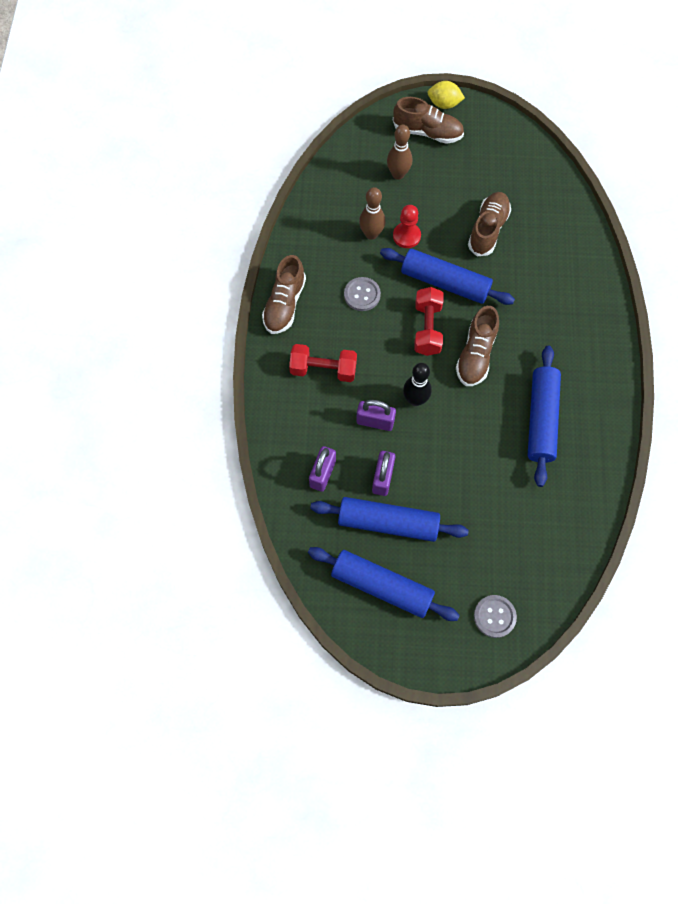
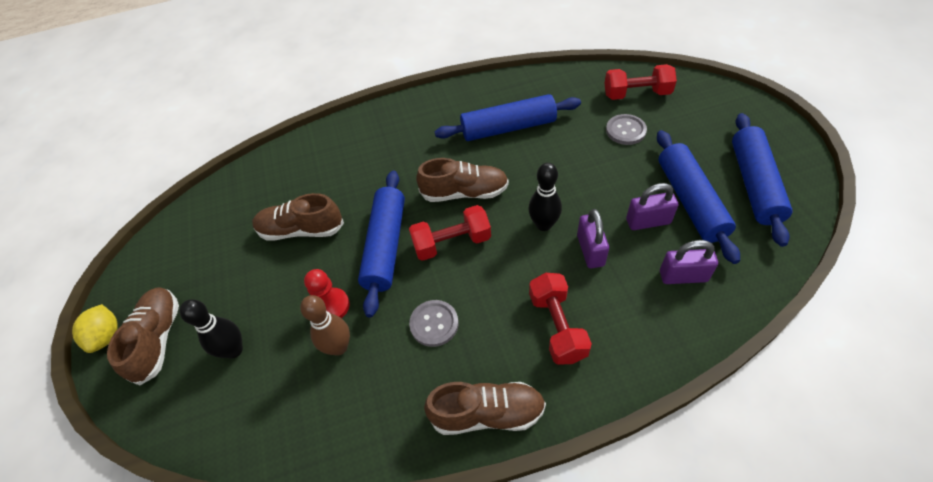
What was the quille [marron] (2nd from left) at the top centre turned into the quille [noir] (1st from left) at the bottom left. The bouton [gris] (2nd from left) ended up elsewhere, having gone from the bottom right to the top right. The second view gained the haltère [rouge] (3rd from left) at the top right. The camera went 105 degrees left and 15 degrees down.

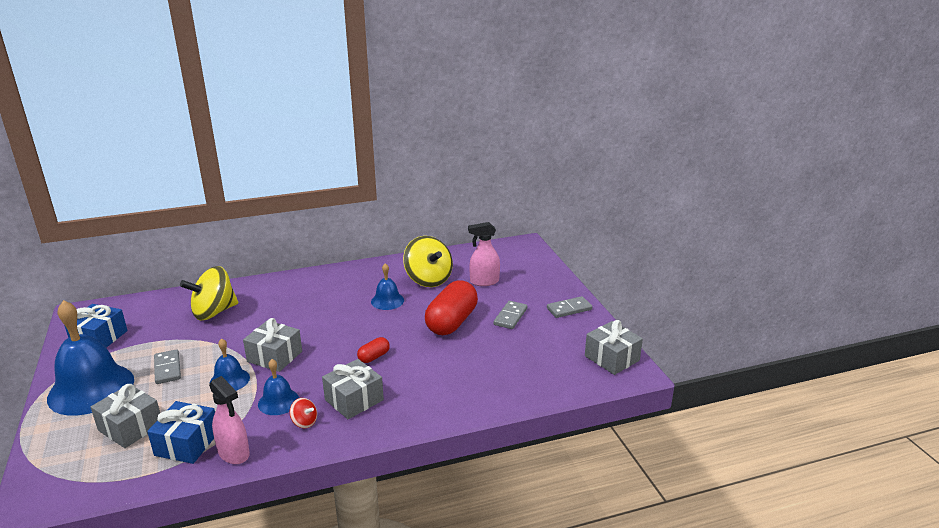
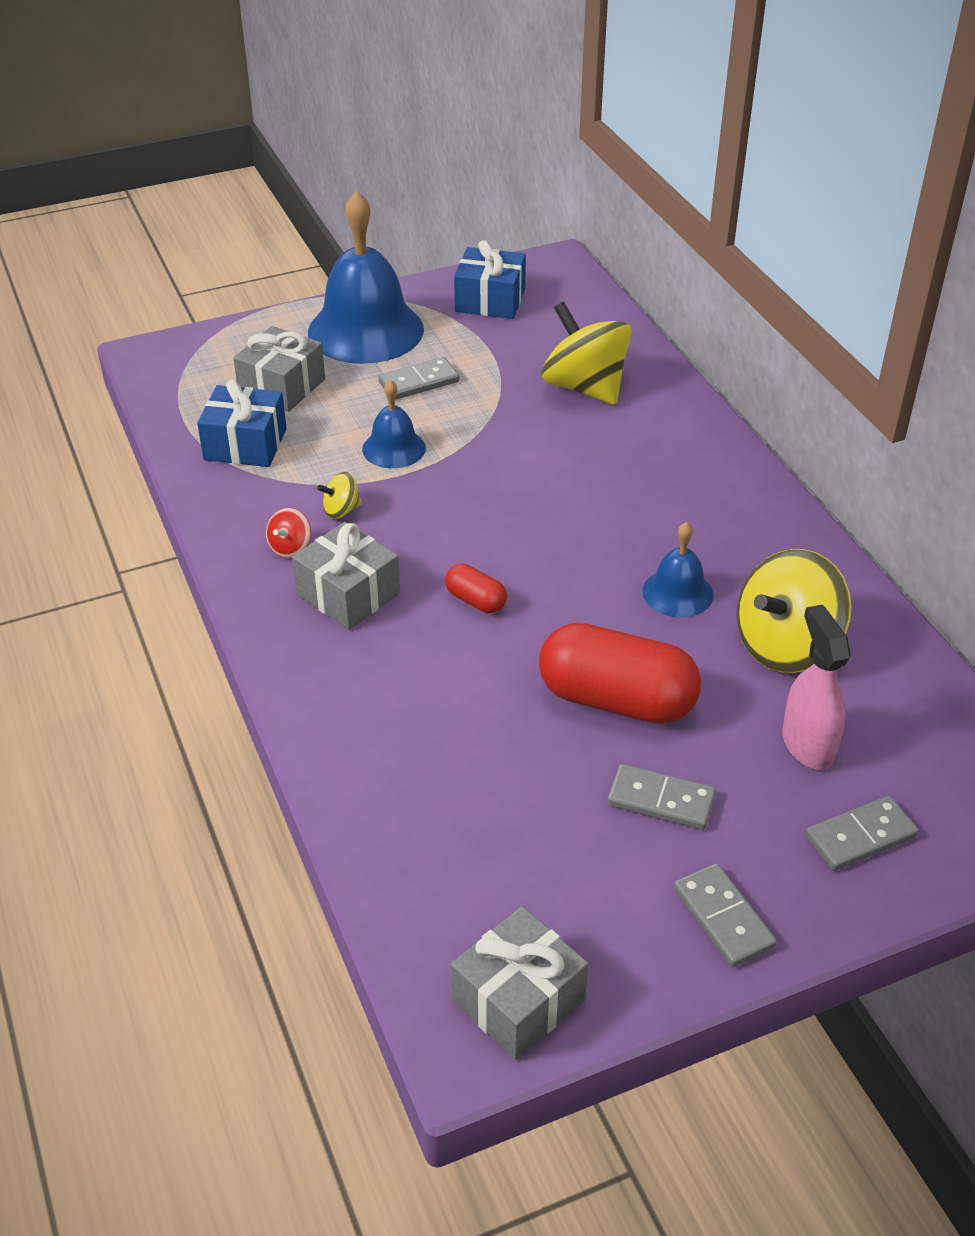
The second view lost the cadeau [gris] (2nd from left) at the middle left. Where the cloche [bleu] (3rd from left) stood at the bottom left, the toupie [jaune] (1st from left) came to stand at the centre. The second view lost the vaporisateur [rose] (1st from left) at the bottom left. The second view gained the domino [gris] (4th from left) at the bottom right. The camera went 85 degrees right and 15 degrees up.

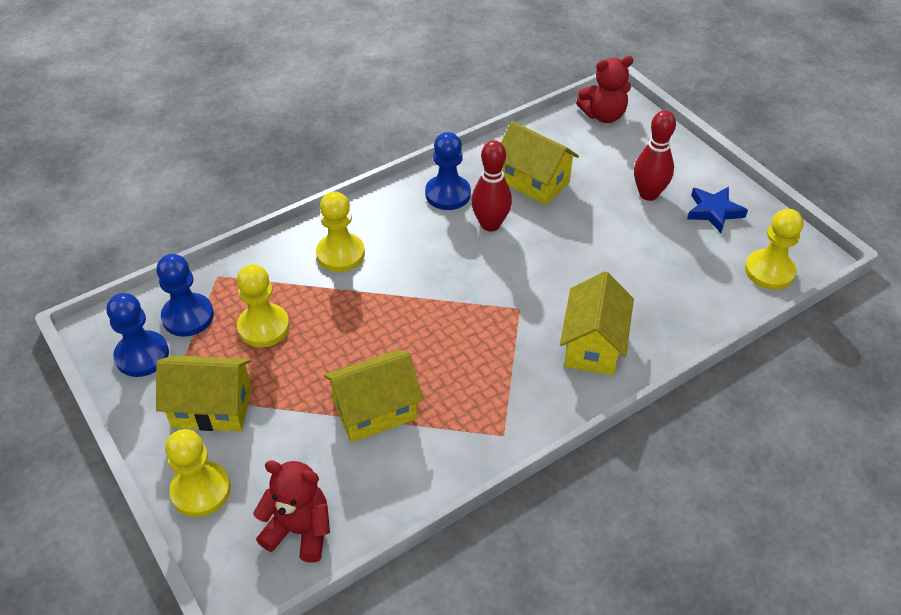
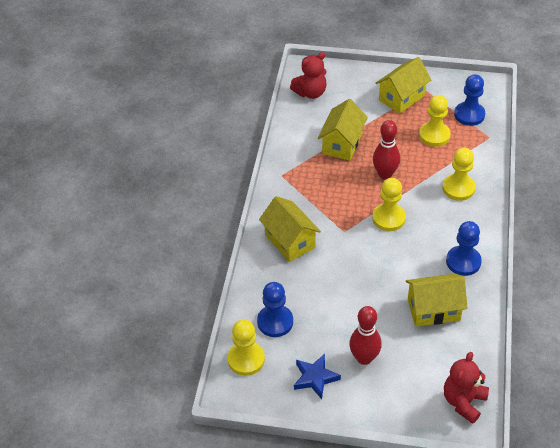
The quille [rouge] (1st from left in the first image) ended up elsewhere, having gone from the top centre to the top right. The pion [bleu] (1st from left) ended up elsewhere, having gone from the middle left to the bottom centre. The pion [jaune] (1st from left in the first image) ended up elsewhere, having gone from the bottom left to the middle right. The camera went 135 degrees right and 0 degrees up.

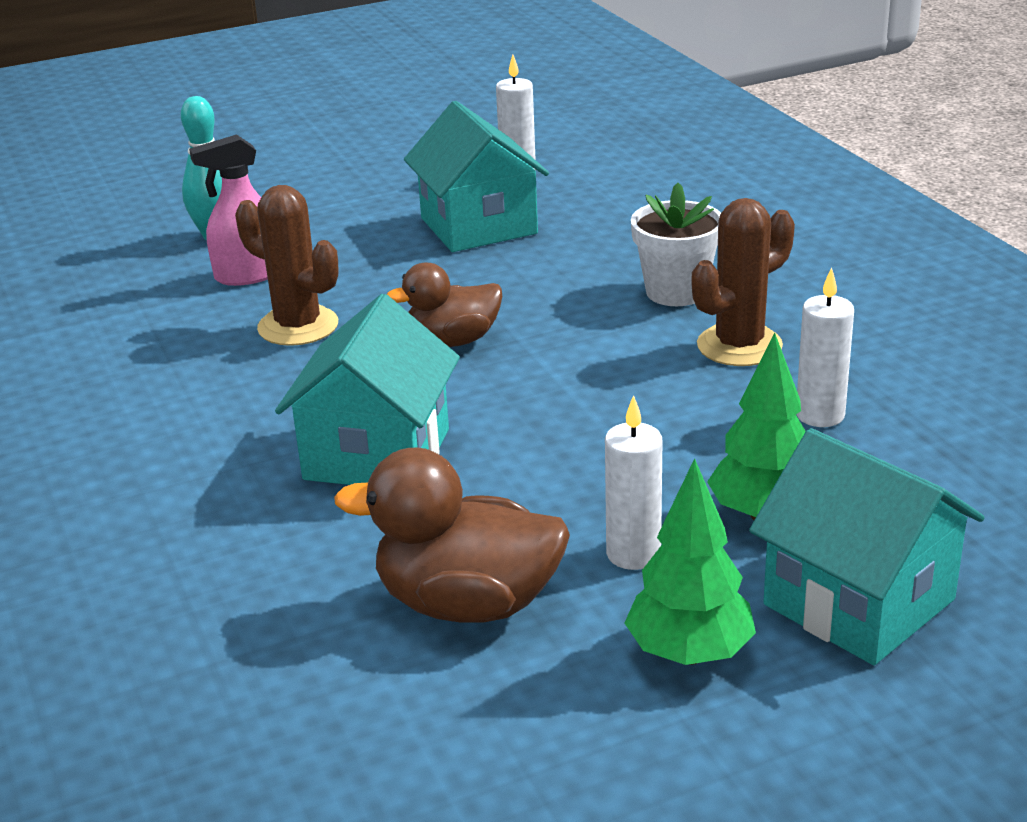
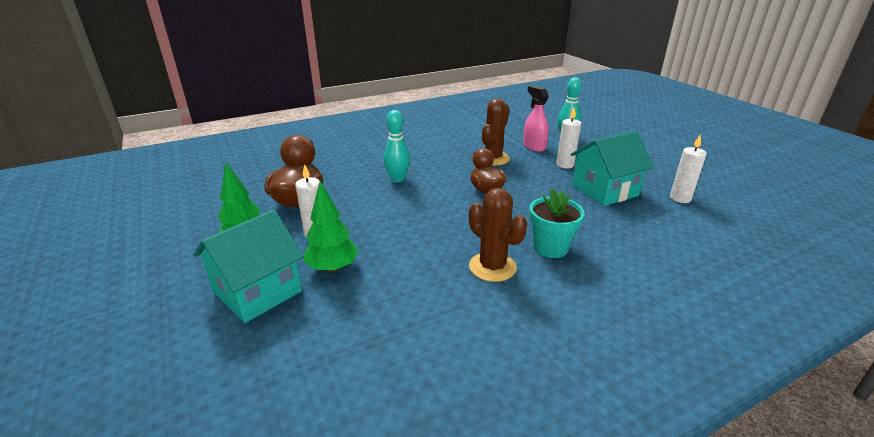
What was the pot de fleurs [blanc] at the top centre turned into the pot de fleurs [turquoise] at the centre. The bougie [blanc] (3rd from left in the first image) ended up elsewhere, having gone from the middle right to the top centre. Where the maison [turquoise] (1st from left) stood at the centre, the quille [turquoise] (1st from left) came to stand at the centre. The camera went 85 degrees right and 0 degrees up.

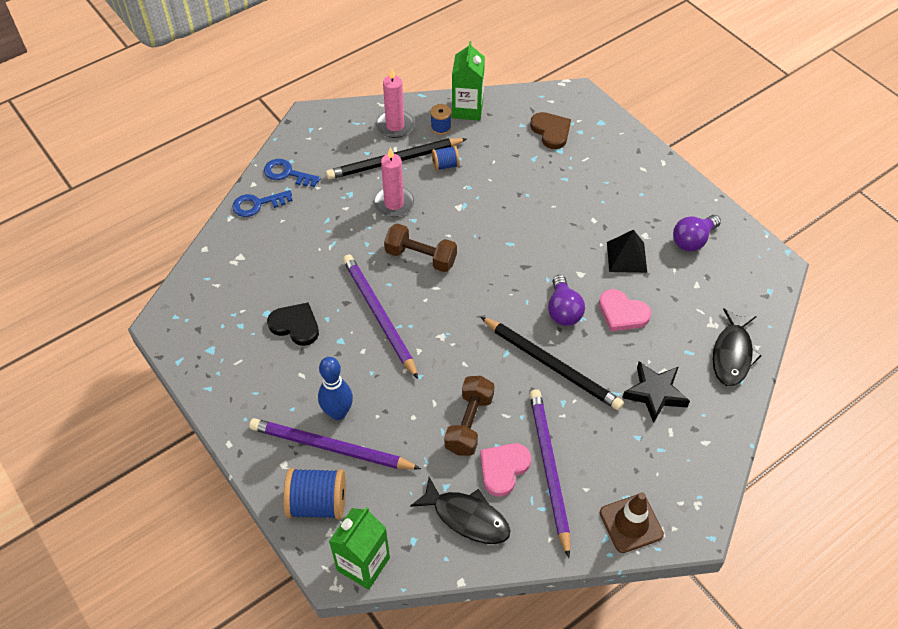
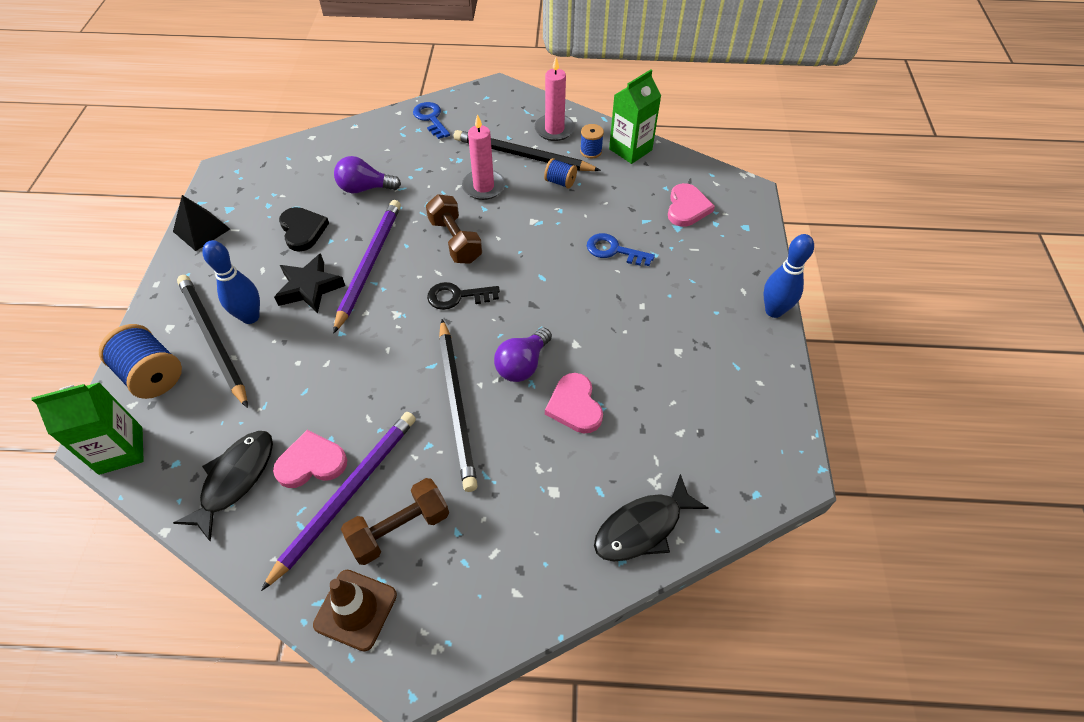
What was the cœur [marron] at the top centre turned into the cœur [rose] (3rd from left) at the top centre. The clé [bleu] (1st from left in the first image) ended up elsewhere, having gone from the top left to the centre. The ampoule [violet] (2nd from left in the first image) ended up elsewhere, having gone from the middle right to the top centre. The pyramide [noir] ended up elsewhere, having gone from the middle right to the top left. The étoile [noir] ended up elsewhere, having gone from the middle right to the middle left. The haltère [marron] (2nd from left in the first image) ended up elsewhere, having gone from the centre to the bottom centre. What was the crayon [violet] (1st from left) at the bottom centre turned into the crayon [noir] (1st from left) at the middle left. The poisson [noir] (1st from left) at the bottom centre ended up facing another way, 135 degrees counterclockwise from before. The second view gained the quille [bleu] (2nd from left) at the middle right. The second view gained the clé [noir] at the centre. The camera went 40 degrees right and 0 degrees up.

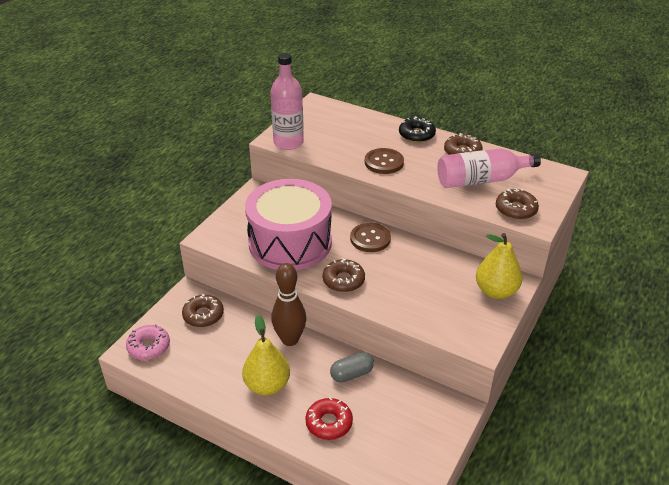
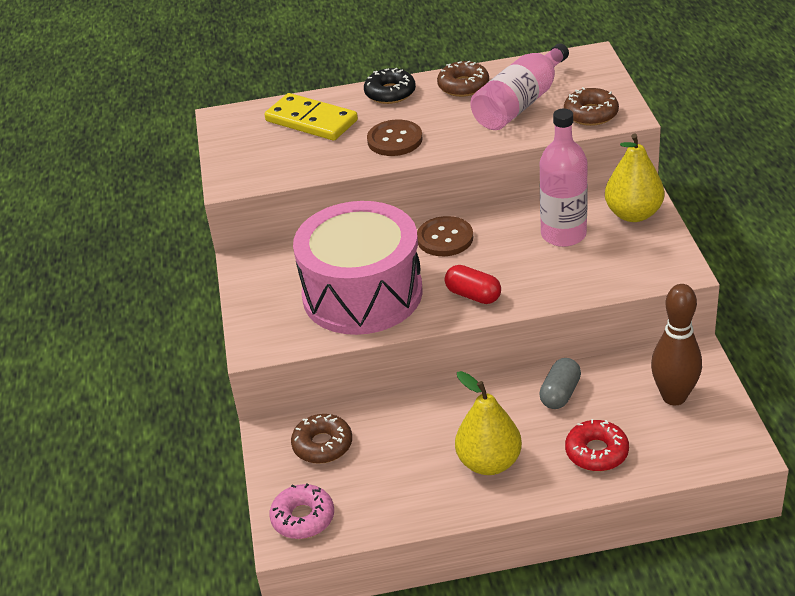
The bouteille [rose] (1st from left in the first image) ended up elsewhere, having gone from the top centre to the top right. Where the beignet [marron] (2nd from left) stood at the centre, the gélule [rouge] came to stand at the centre. The quille [marron] ended up elsewhere, having gone from the centre to the middle right. The second view gained the domino [jaune] at the top centre. The camera went 35 degrees left and 0 degrees up.

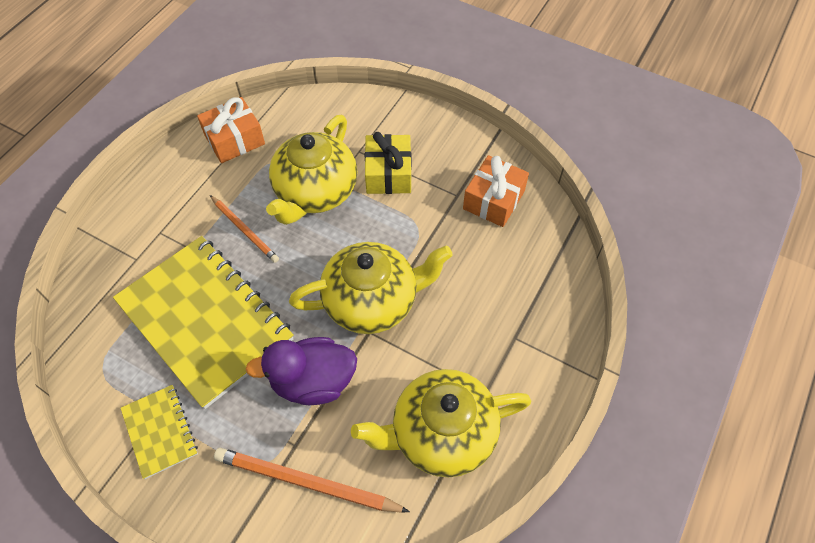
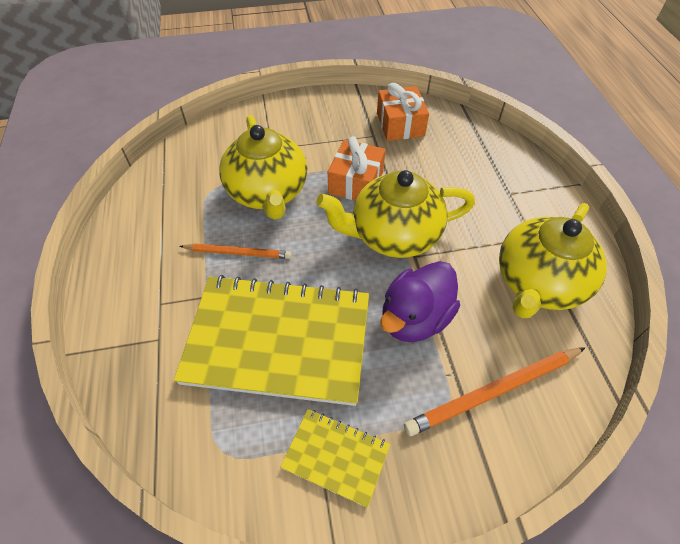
The cadeau [orange] (1st from left) ended up elsewhere, having gone from the top left to the top centre. The second view lost the cadeau [jaune] at the top centre. The théière [jaune] (2nd from left) at the centre ended up facing another way, 135 degrees counterclockwise from before. The camera went 40 degrees left and 5 degrees down.

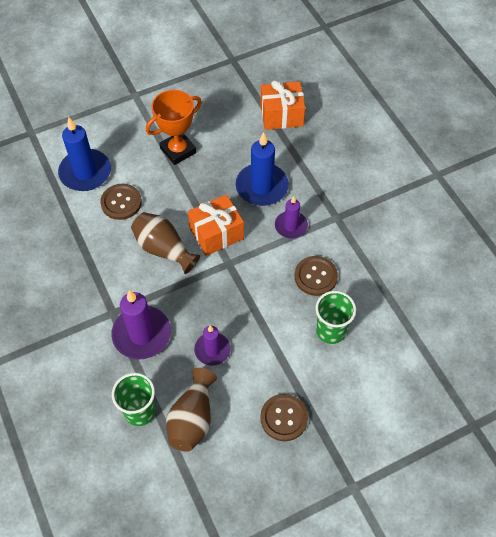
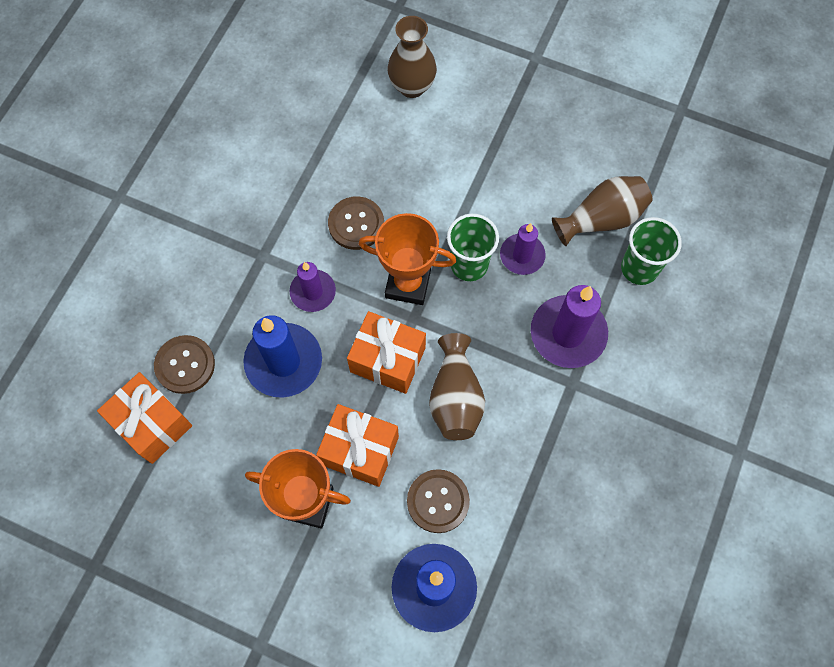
The gobelet [vert] (2nd from left in the first image) ended up elsewhere, having gone from the middle right to the centre. The bouton [marron] (2nd from left in the first image) ended up elsewhere, having gone from the bottom centre to the middle left. The second view gained the vase [marron] (1st from left) at the top centre. The second view gained the trophée [orange] (2nd from left) at the centre. The second view gained the cadeau [orange] (2nd from left) at the bottom centre. The camera went 130 degrees left and 10 degrees up.

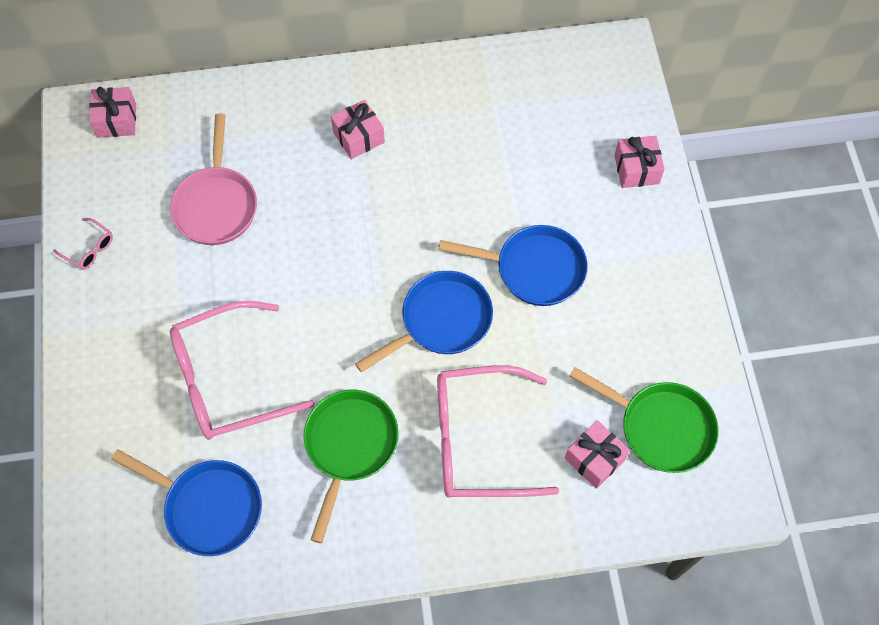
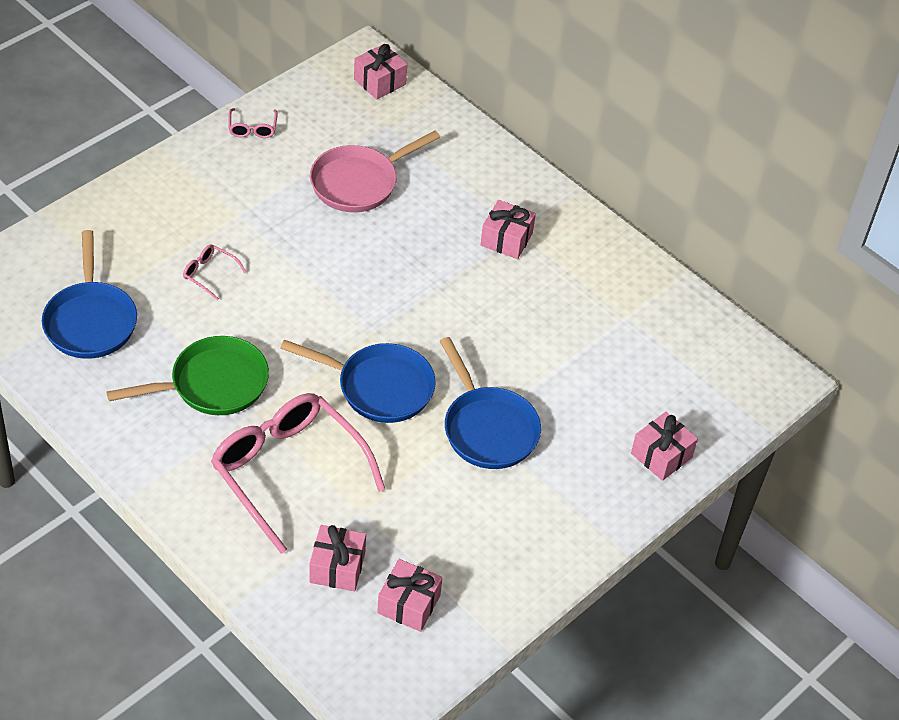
The size of the lunettes [rose] (2nd from left in the first image) at the middle left changed by a factor of 0.40. Where the poêle [vert] (2nd from left) stood at the bottom right, the cadeau [rose] (3rd from left) came to stand at the bottom centre. The camera went 50 degrees right and 15 degrees down.

